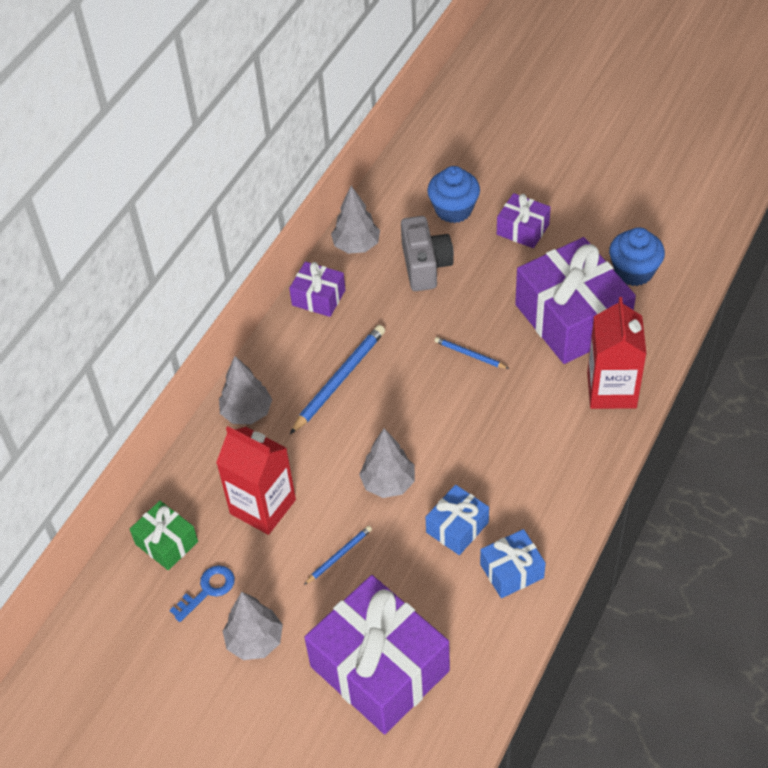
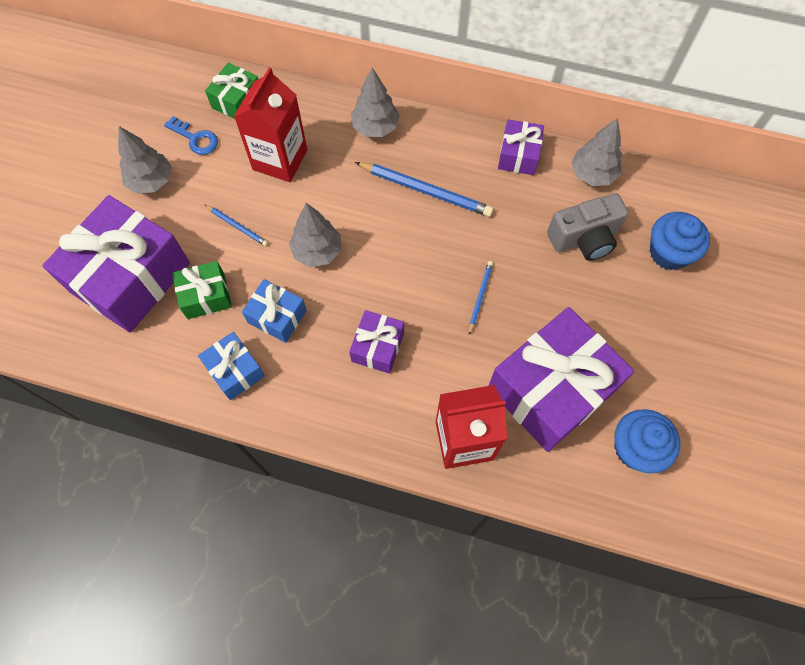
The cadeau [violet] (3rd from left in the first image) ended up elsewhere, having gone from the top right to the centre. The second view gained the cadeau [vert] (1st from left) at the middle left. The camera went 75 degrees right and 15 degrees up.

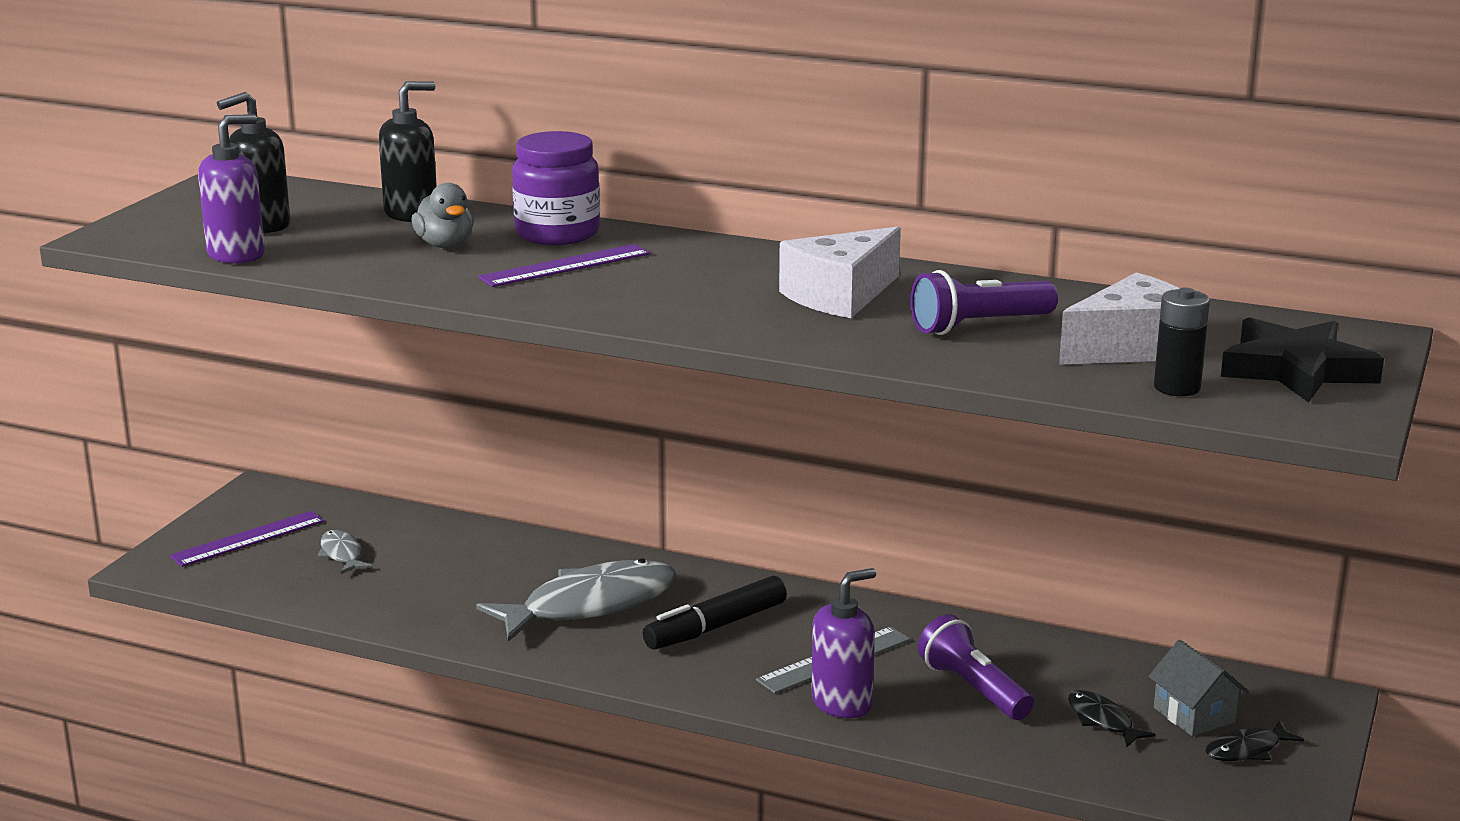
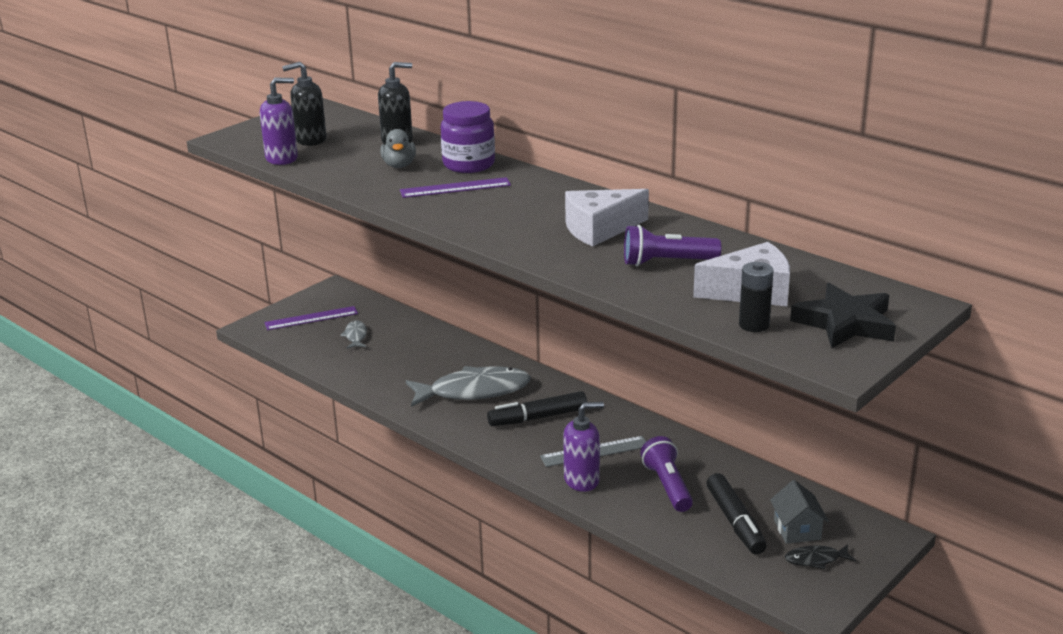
Where the poisson [noir] (1st from left) stood at the bottom right, the feutre [noir] (2nd from left) came to stand at the bottom right. The camera went 20 degrees right and 5 degrees up.

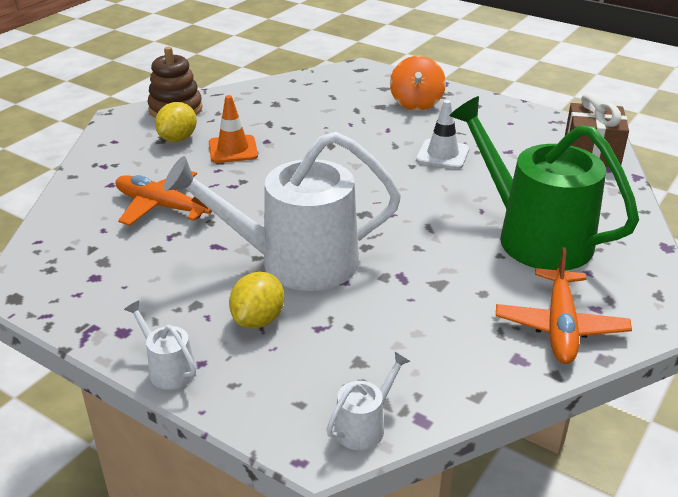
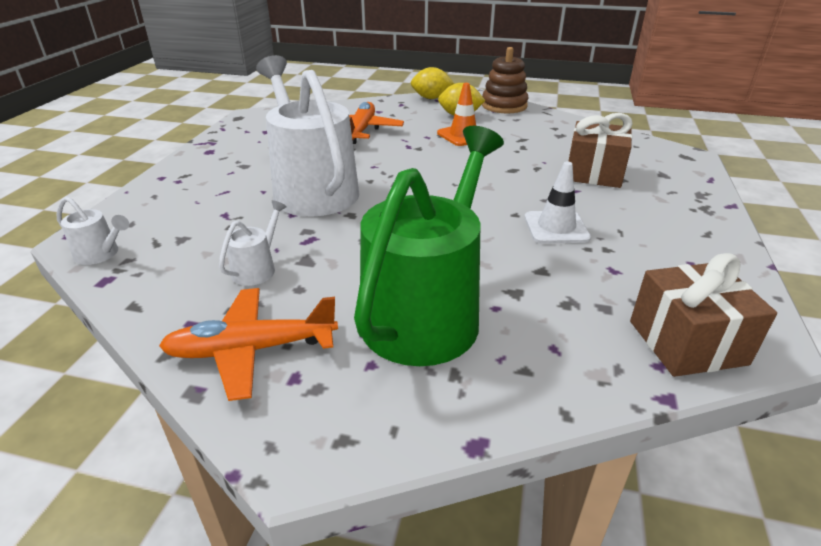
The second view lost the toupie [orange] at the top centre. The citron [jaune] (2nd from left in the first image) ended up elsewhere, having gone from the centre to the top centre. The arrosoir [blanc] (1st from left in the first image) ended up elsewhere, having gone from the bottom left to the middle left. The second view gained the cadeau [marron] (1st from left) at the top right. The camera went 70 degrees right and 0 degrees up.

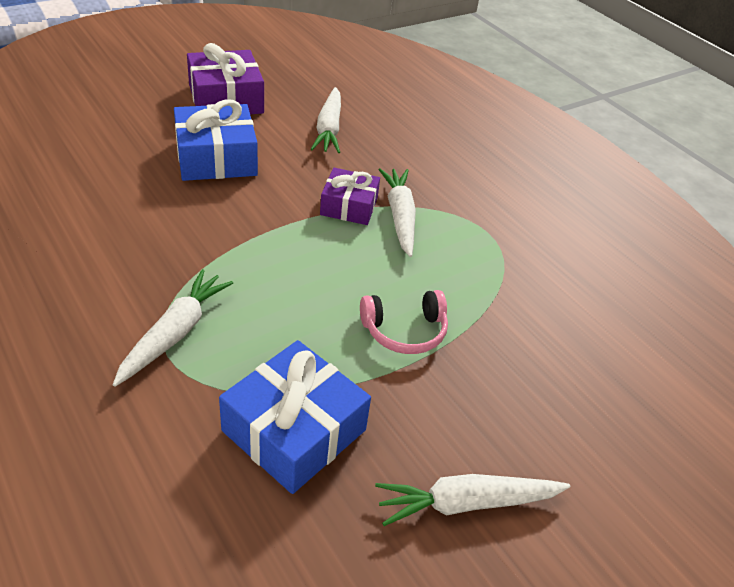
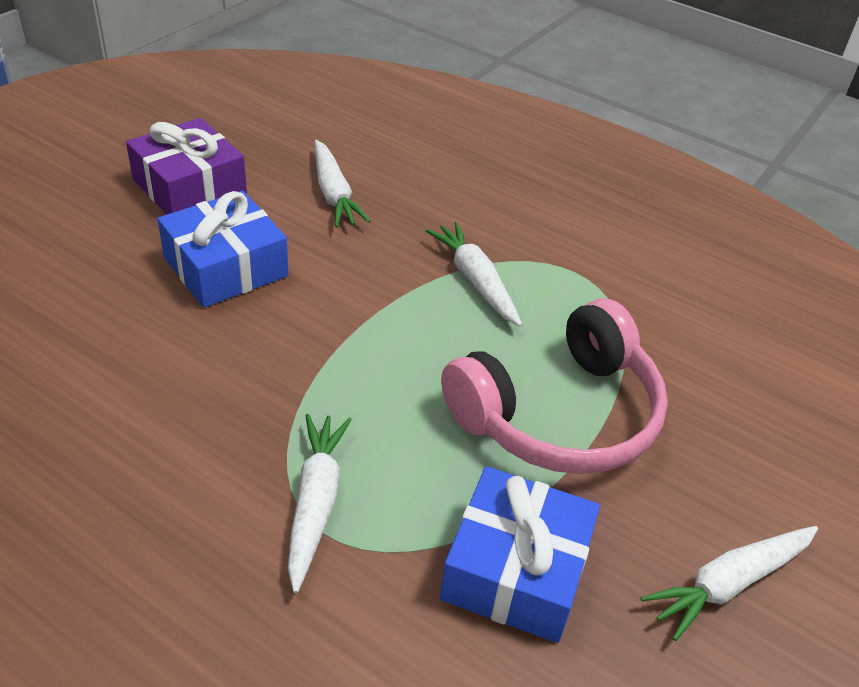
The second view lost the cadeau [violet] (2nd from left) at the centre. The size of the casque audio [rose] at the centre changed by a factor of 2.05. The camera went 20 degrees left and 0 degrees up.

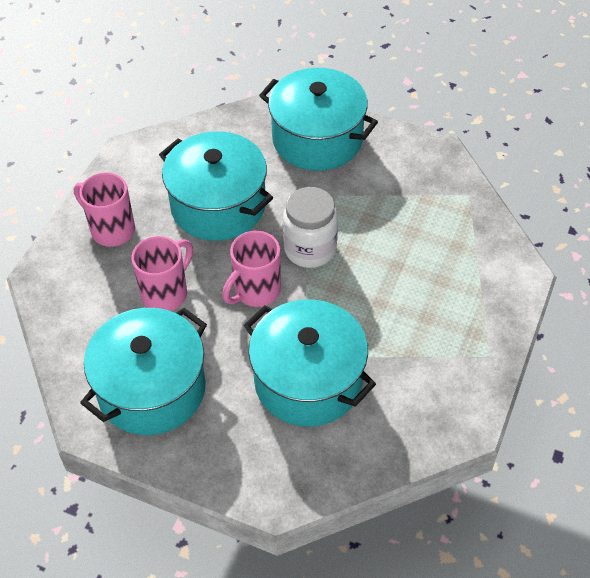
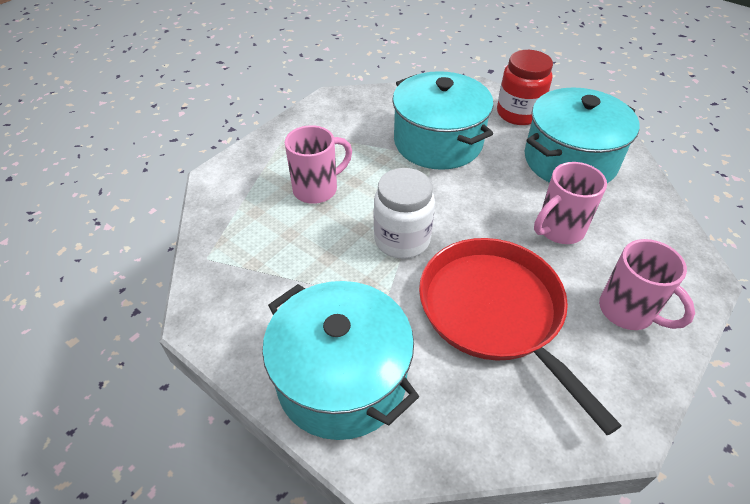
Where the marmite [turquoise] (2nd from left) stood at the top centre, the poêle [rouge] came to stand at the bottom right. The tasse [rose] (3rd from left in the first image) ended up elsewhere, having gone from the centre to the top centre. The second view gained the bocal [rouge] at the top right. The camera went 165 degrees left and 5 degrees down.

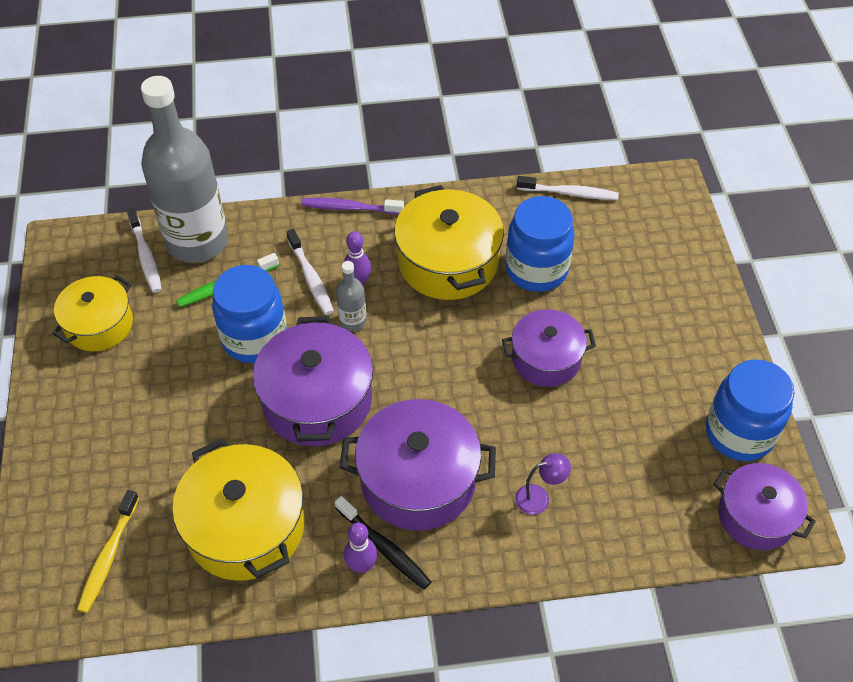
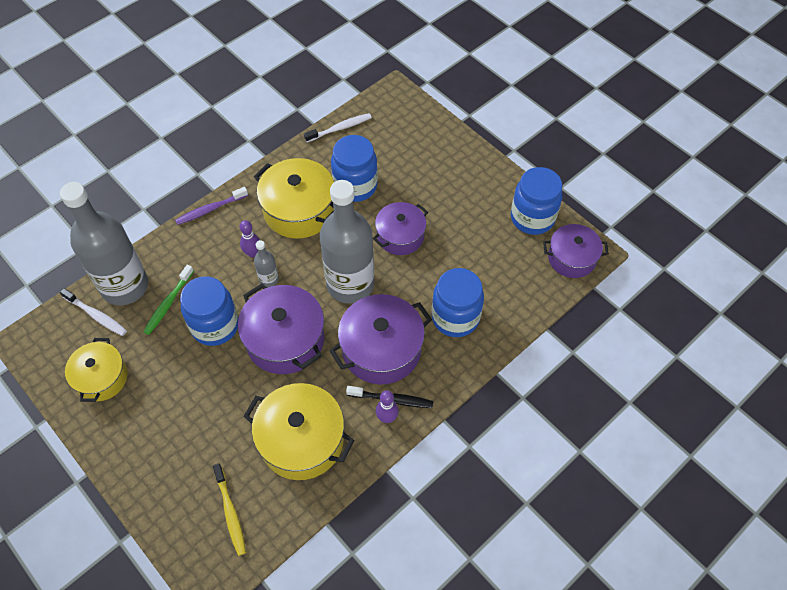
The second view lost the brosse à dents [blanc] (2nd from left) at the centre. Where the lampe [violet] stood at the bottom centre, the bocal [bleu] (3rd from left) came to stand at the centre. The second view gained the bouteille [gris] (3rd from left) at the centre. The camera went 35 degrees left and 5 degrees up.

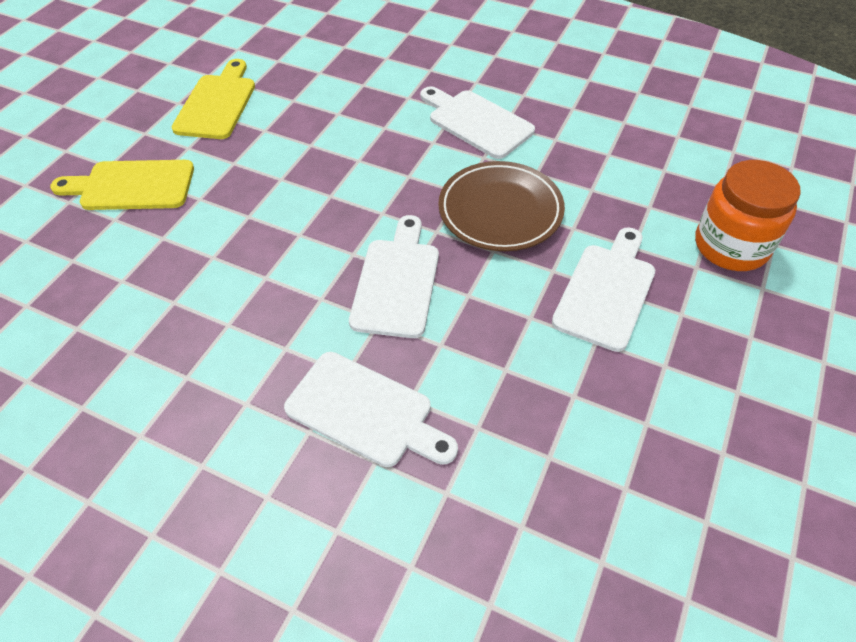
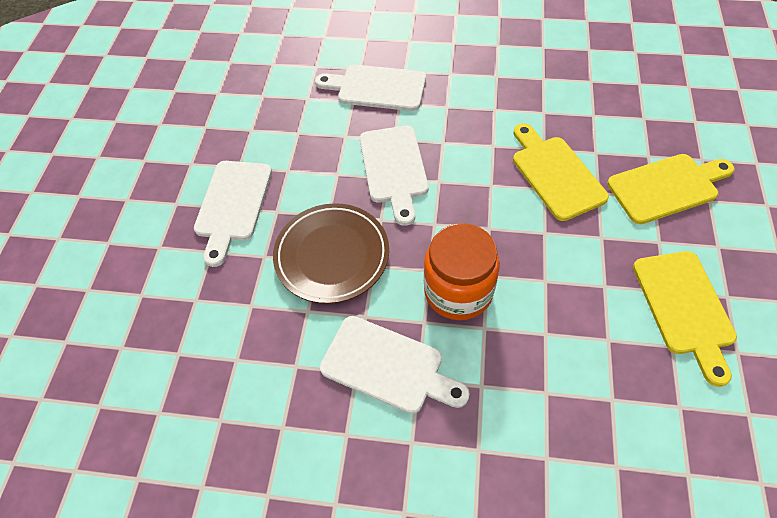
The bocal [orange] ended up elsewhere, having gone from the middle right to the centre. The second view gained the planche à découper [jaune] (1st from left) at the top right. The camera went 165 degrees right and 5 degrees up.

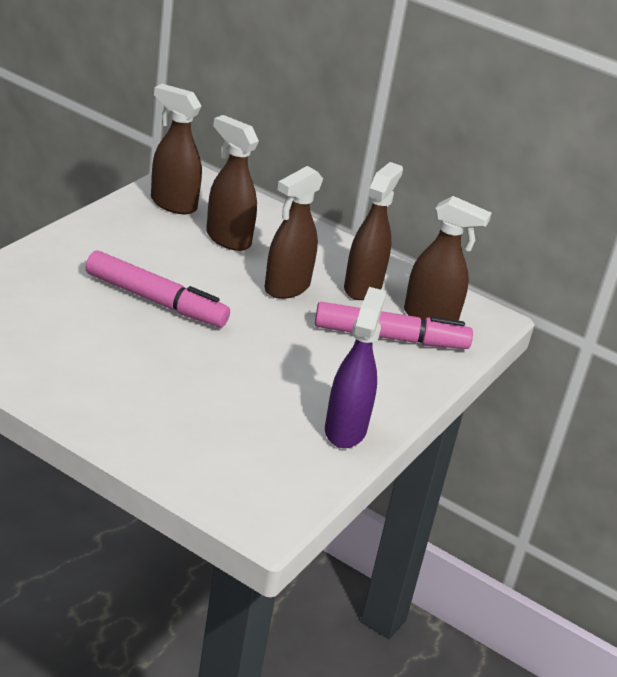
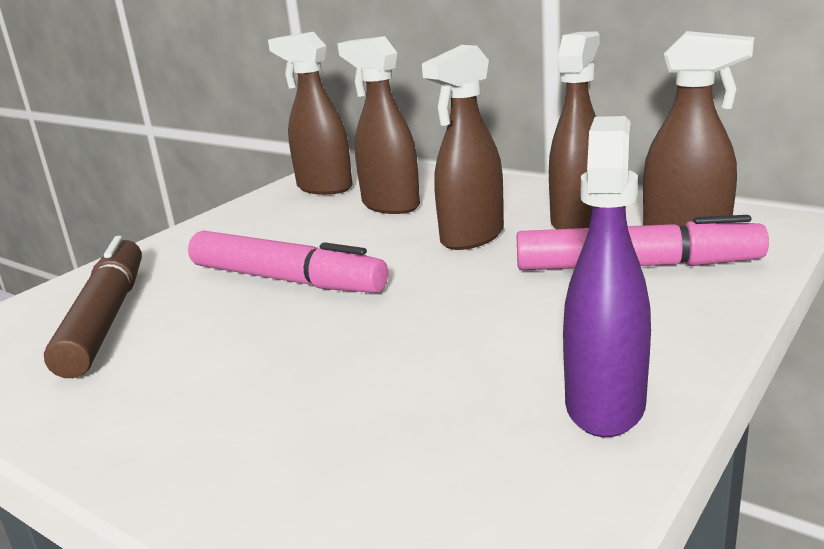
The second view gained the feutre [marron] at the middle left. The camera went 10 degrees right and 10 degrees down.

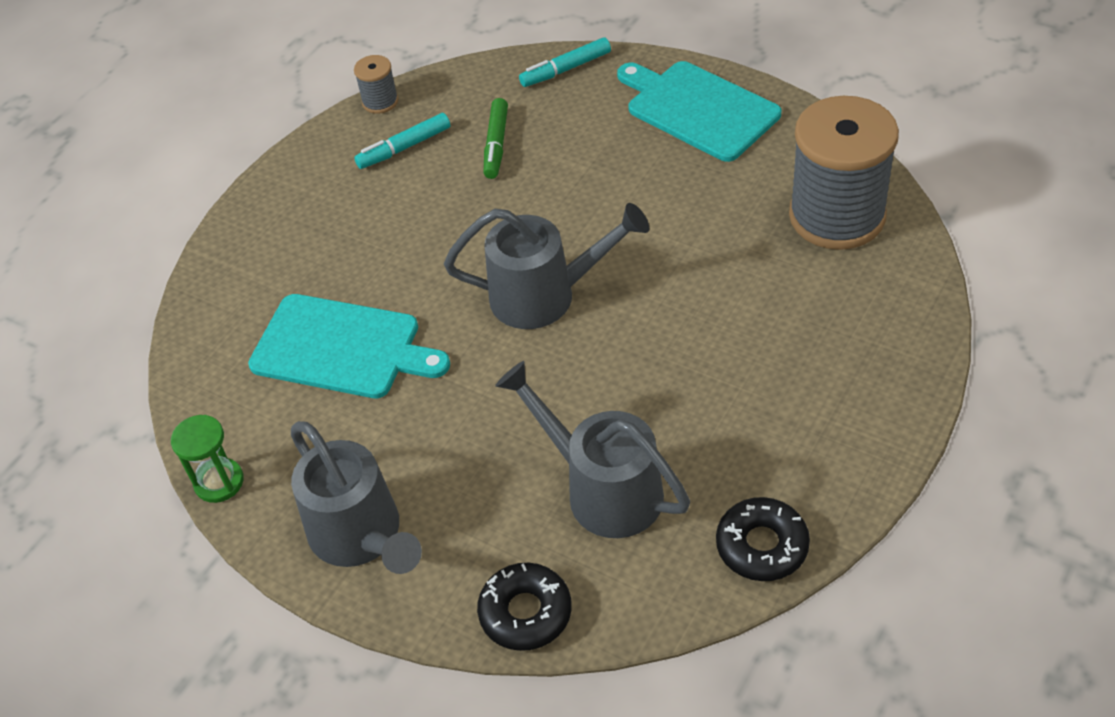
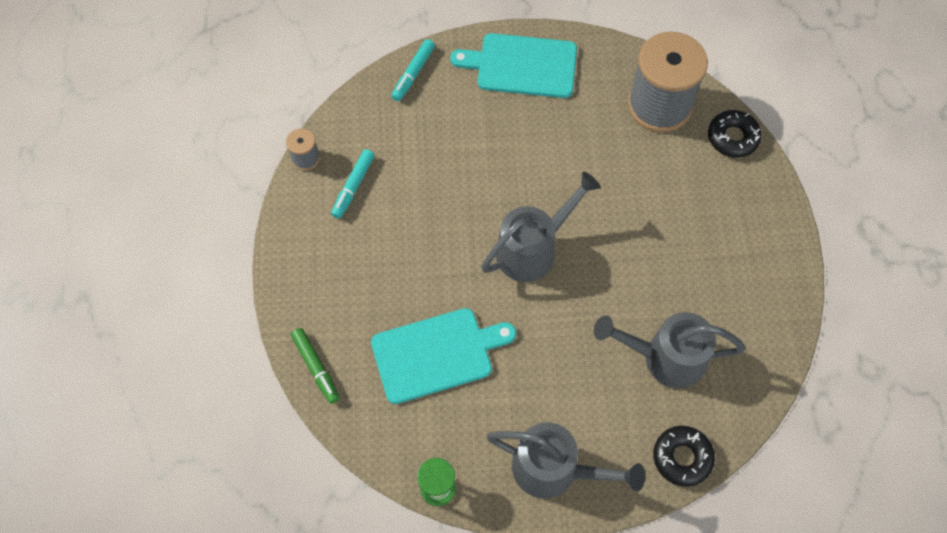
The feutre [vert] ended up elsewhere, having gone from the top centre to the bottom left. The beignet [noir] (2nd from left) ended up elsewhere, having gone from the bottom right to the top right. The camera went 40 degrees left and 15 degrees up.

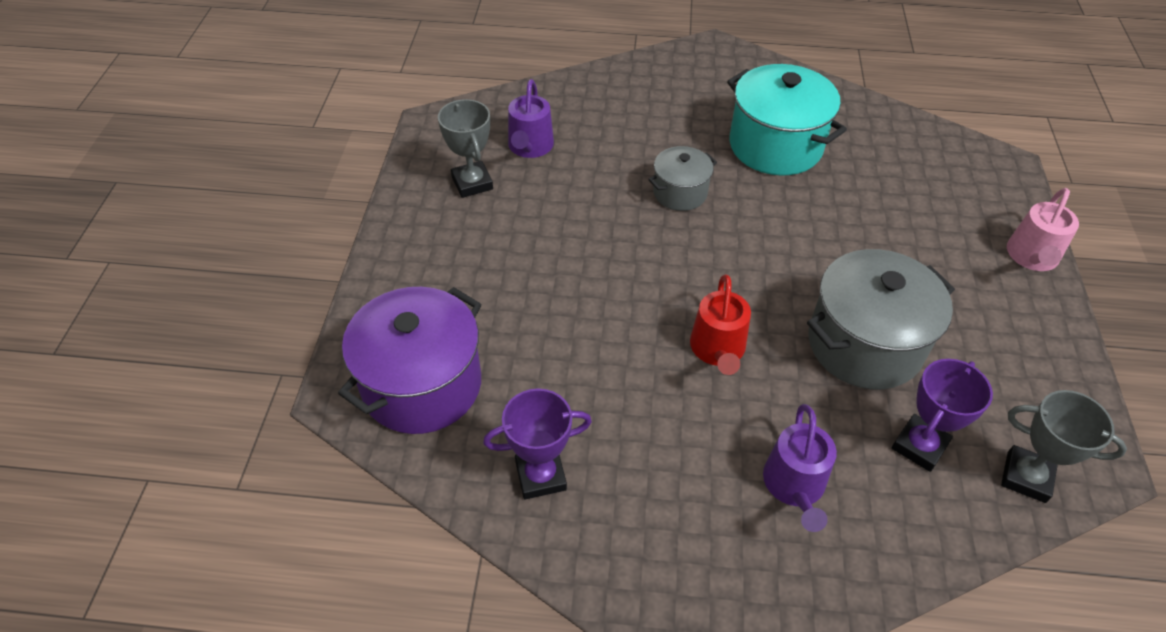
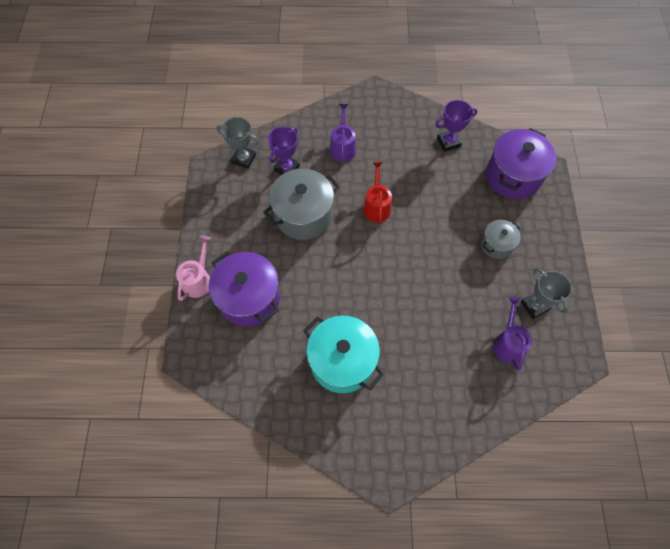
The marmite [gris] (1st from left in the first image) ended up elsewhere, having gone from the top centre to the middle right. The second view gained the marmite [violet] (1st from left) at the centre. The camera went 175 degrees right and 15 degrees up.

